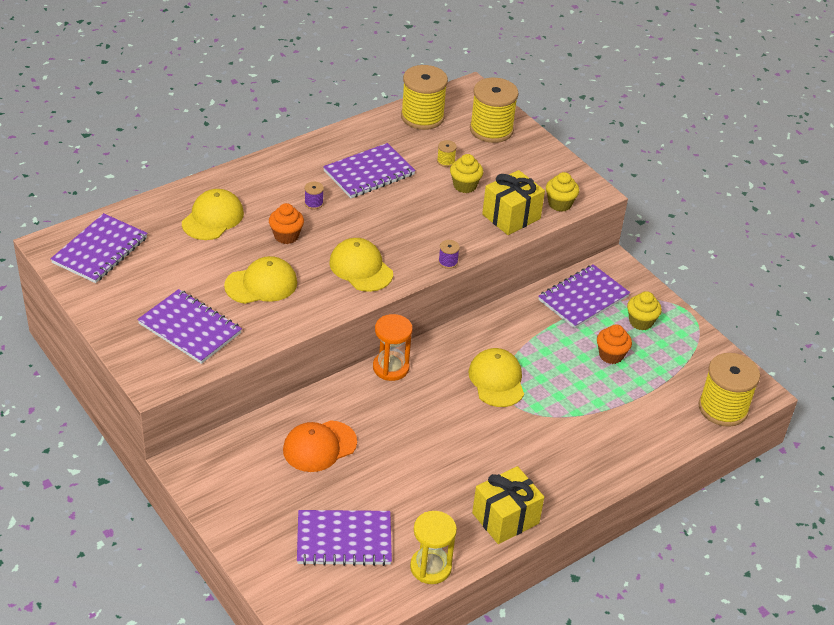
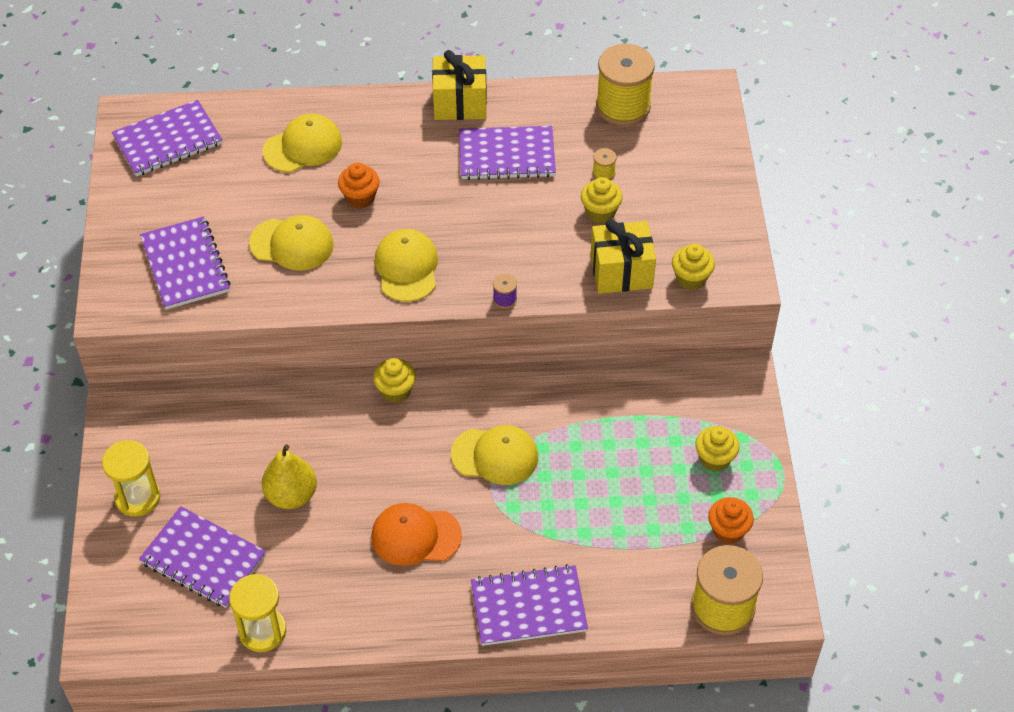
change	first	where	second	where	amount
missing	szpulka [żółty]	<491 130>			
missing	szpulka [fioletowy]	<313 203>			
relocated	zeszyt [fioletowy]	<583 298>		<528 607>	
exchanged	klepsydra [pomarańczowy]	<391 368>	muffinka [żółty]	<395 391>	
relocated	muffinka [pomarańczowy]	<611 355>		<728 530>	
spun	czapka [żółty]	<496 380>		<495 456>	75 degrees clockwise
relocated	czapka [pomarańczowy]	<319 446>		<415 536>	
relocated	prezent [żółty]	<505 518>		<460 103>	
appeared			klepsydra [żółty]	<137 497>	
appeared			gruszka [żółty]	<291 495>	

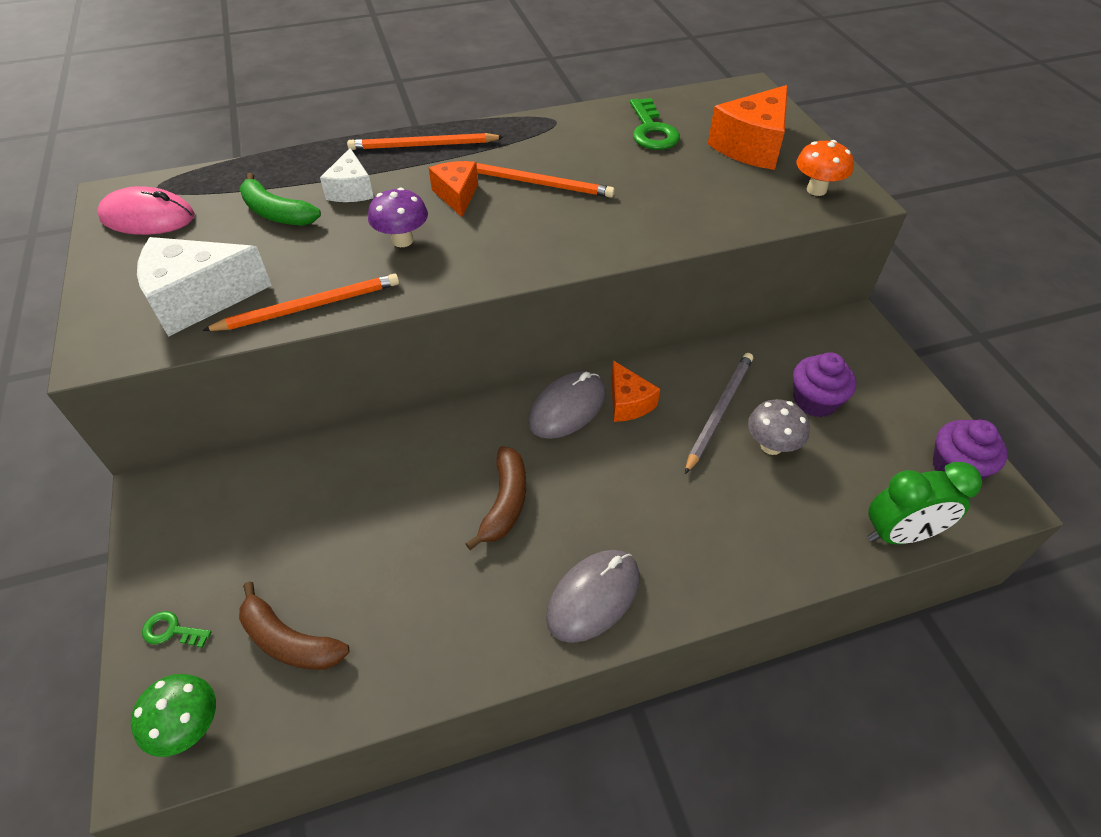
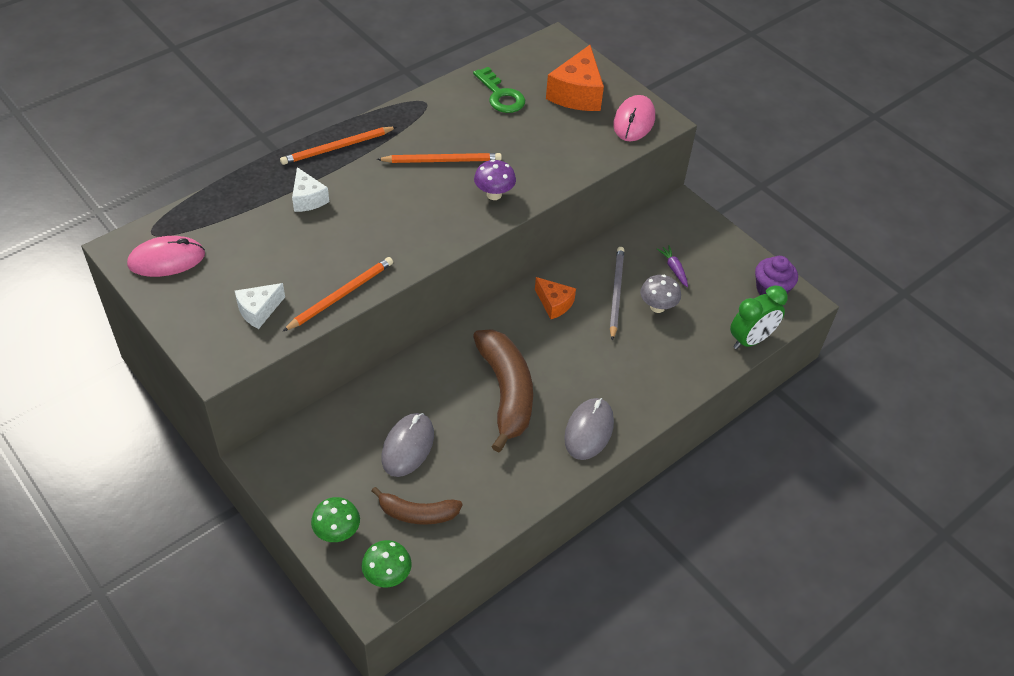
change	first	where	second	where	amount
exchanged	grzyb [pomarańczowy]	<816 190>	myszka [różowy]	<634 121>	
missing	ser [pomarańczowy]	<457 195>			
missing	banan [zielony]	<276 213>			
relocated	grzyb [fioletowy]	<402 240>		<494 194>	
size	ser [biały]	<199 299>		<258 311>	x0.59
exchanged	muffinka [fioletowy]	<815 401>	marchewka [fioletowy]	<674 269>	
relocated	myszka [szary]	<567 408>		<408 446>	
size	banan [brązowy]	<505 502>		<506 392>	x1.72
exchanged	klucz [zielony]	<171 631>	grzyb [zielony]	<337 533>	

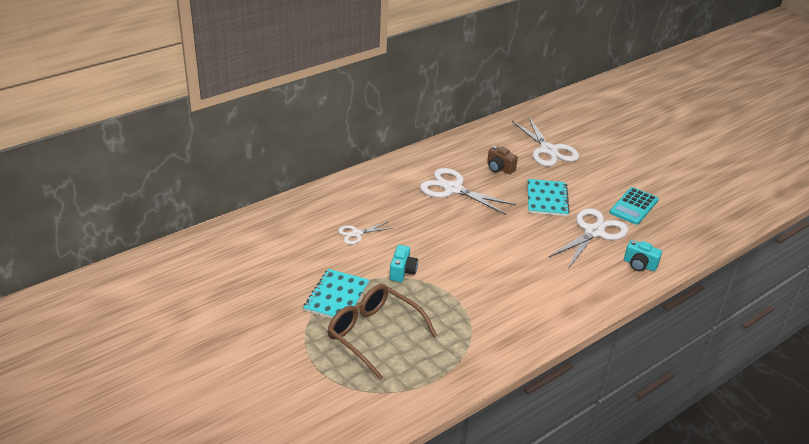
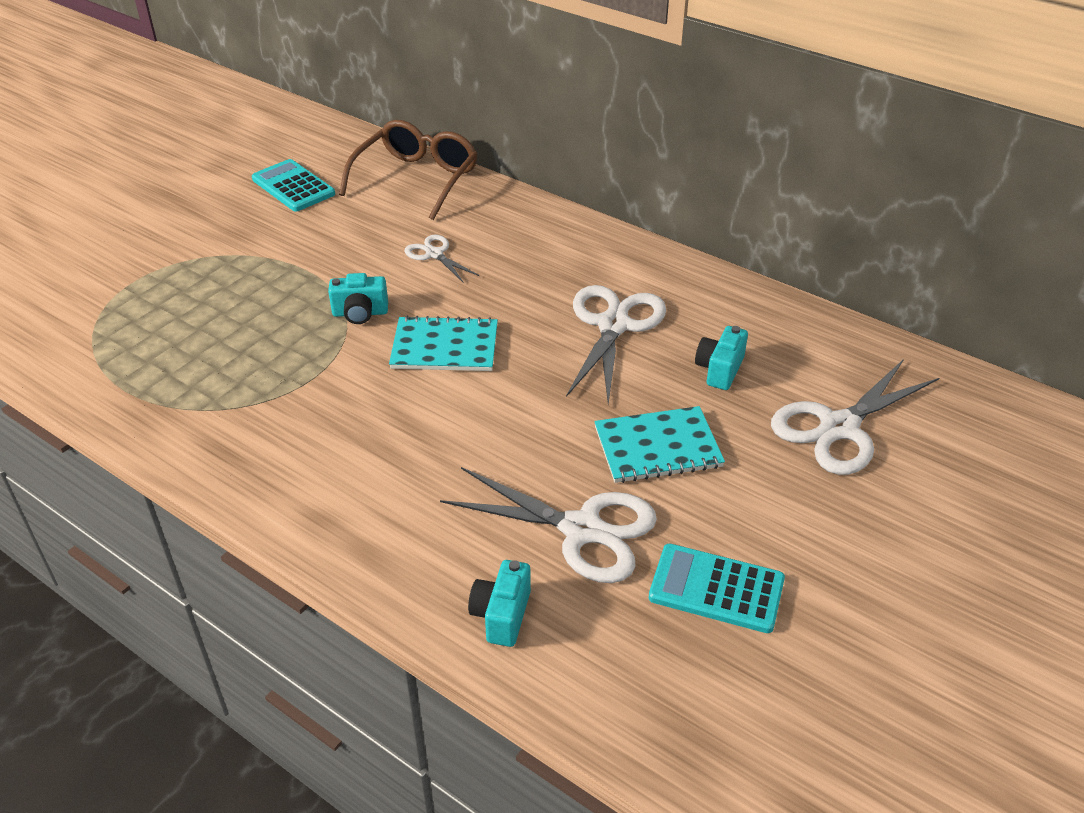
change	first	where	second	where	amount
colour	aparat fotograficzny [brązowy]	<499 168>	aparat fotograficzny [turkusowy]	<719 370>	
relocated	zeszyt [turkusowy]	<336 296>		<445 347>	
relocated	okulary [brązowy]	<373 334>		<417 179>	
appeared			kalkulator [turkusowy]	<293 187>	

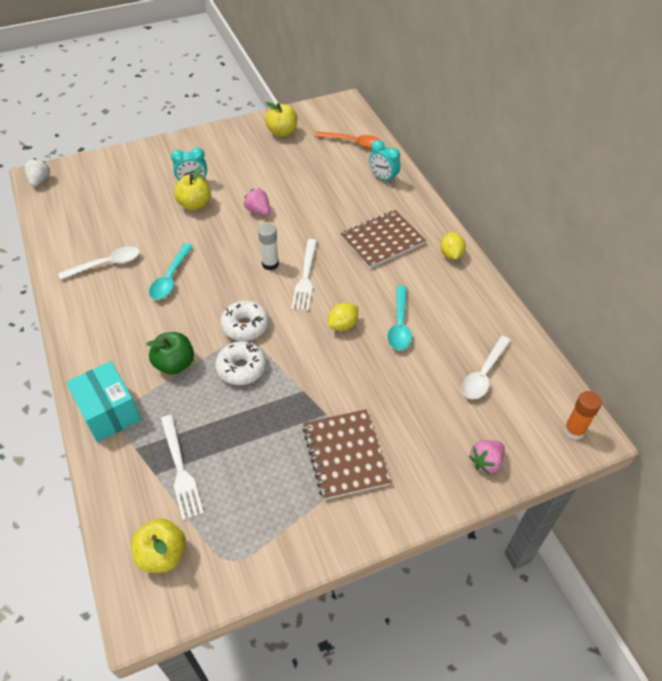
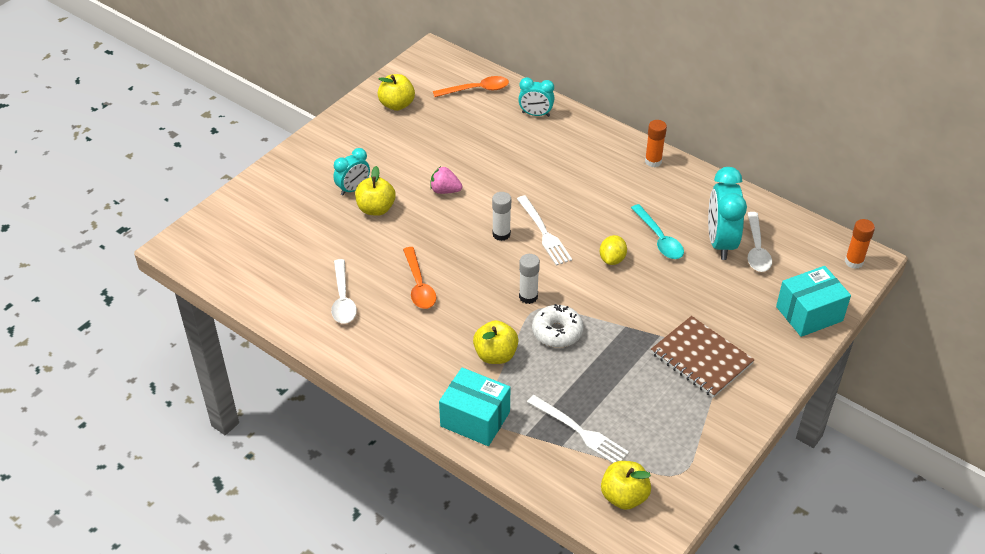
change	first	where	second	where	amount
missing	truskawka [biały]	<40 181>			
missing	zeszyt [brązowy]	<382 240>			
exchanged	cytryna [żółty]	<451 255>	klej w sztyfcie [pomarańczowy]	<653 161>	
colour	łyżka [turkusowy]	<170 278>	łyżka [pomarańczowy]	<419 285>	
spun	łyżka [biały]	<107 264>		<343 299>	135 degrees clockwise
exchanged	donut [biały]	<245 326>	klej w sztyfcie [biały]	<528 296>	
colour	jabłko [zielony]	<175 364>	jabłko [żółty]	<495 355>	
exchanged	truskawka [różowy]	<486 462>	pudełko [turkusowy]	<809 314>	
appeared			budzik [turkusowy]	<720 242>	

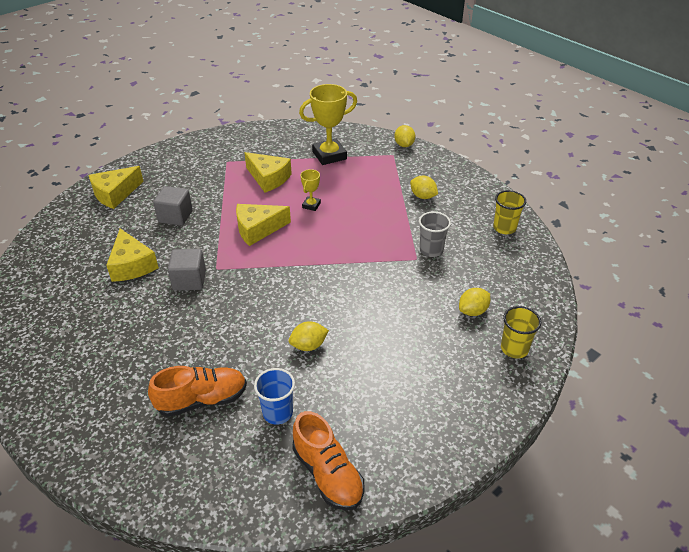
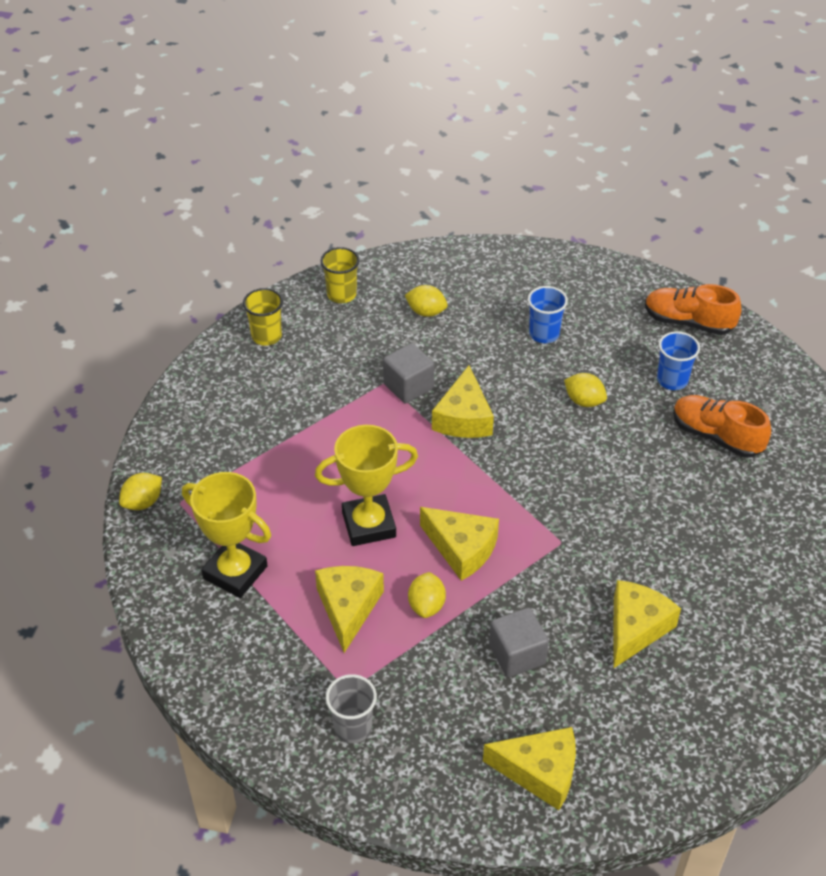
change	first	where	second	where	amount
size	puchar [żółty]	<311 205>		<369 524>	x2.04
relocated	cytryna [żółty]	<423 196>		<426 605>	
relocated	szklanka [szary]	<431 250>		<353 727>	
relocated	sześcian [szary]	<189 280>		<408 386>	
relocated	szklanka [żółty]	<514 348>		<341 294>	
spun	but [pomarańczowy]	<328 474>		<688 322>	90 degrees counterclockwise
appeared			szklanka [niebieski]	<544 334>	
appeared			ser [żółty]	<463 418>	

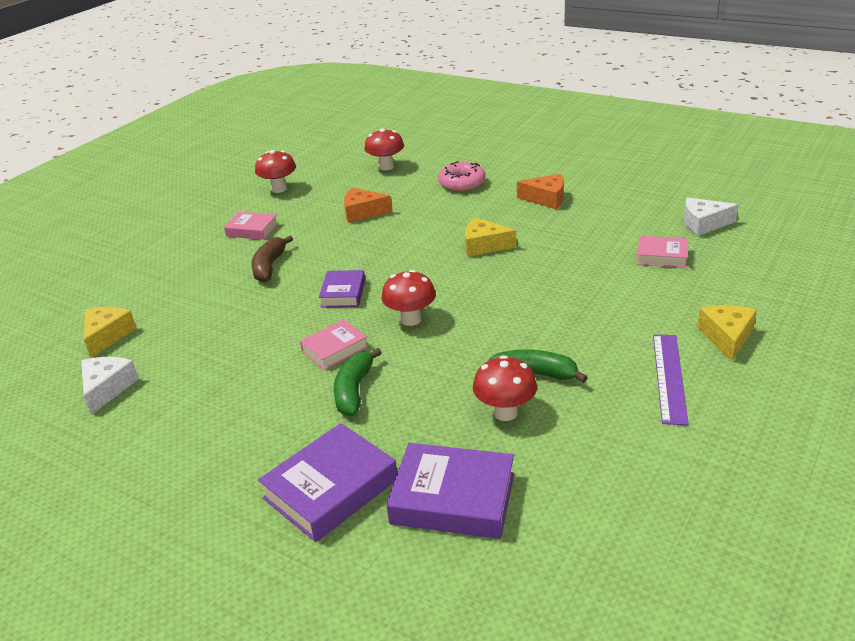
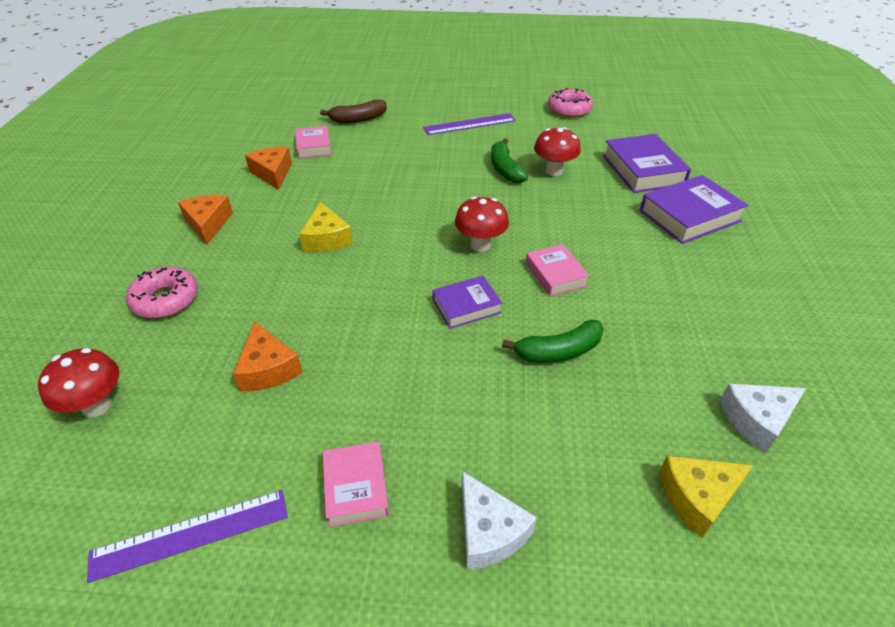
change	first	where	second	where	amount
exchanged	grzyb [czerwony]	<279 189>	linijka [fioletowy]	<190 534>	
relocated	ser [biały]	<703 224>		<488 531>	
relocated	banan [brązowy]	<269 266>		<358 119>	
missing	ser [żółty]	<727 337>			
spun	książka [różowy]	<335 349>		<555 274>	45 degrees clockwise
relocated	banan [zielony]	<354 390>		<558 351>	
spun	książka [fioletowy]	<331 489>		<689 216>	45 degrees counterclockwise
appeared			donut [różowy]	<569 109>	
appeared			ser [pomarańczowy]	<273 173>	

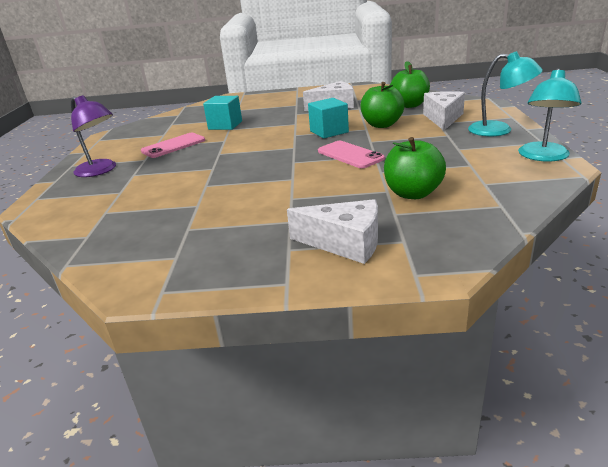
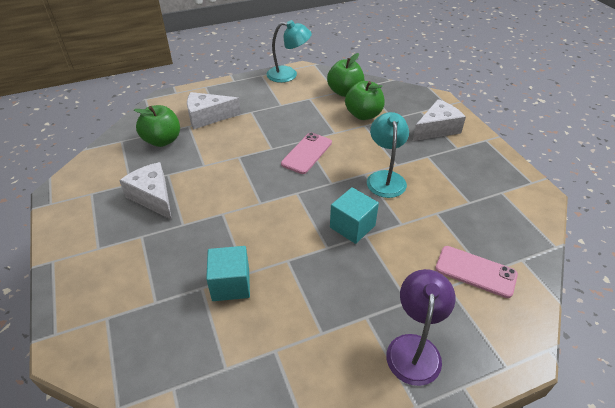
change	first	where	second	where	amount
relocated	lampka [turkusowy]	<499 130>		<385 178>	
relocated	jabłko [zielony]	<382 125>		<345 92>	
relocated	sześcian [turkusowy]	<329 131>		<352 226>	
relocated	telefon [różowy]	<173 146>		<475 271>	
spun	ser [biały]	<345 243>		<437 129>	60 degrees clockwise

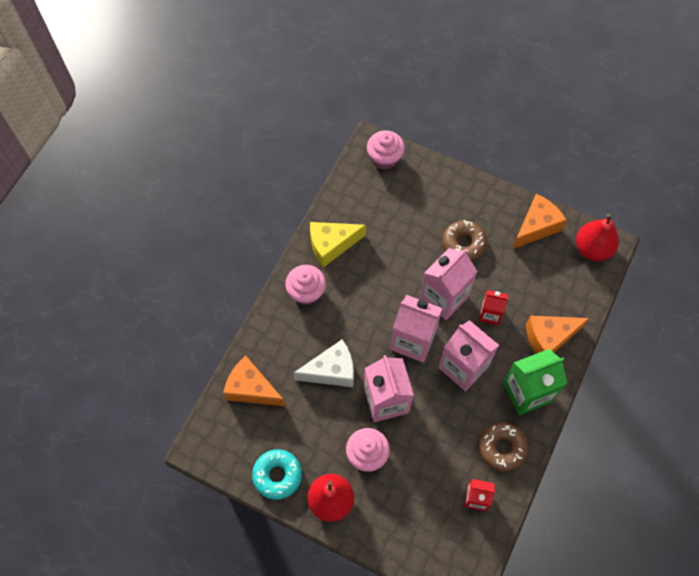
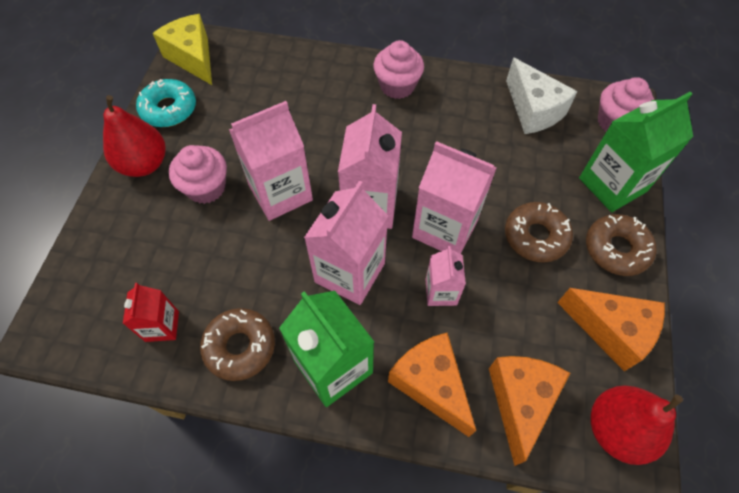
change	first	where	second	where	amount
relocated	ser [żółty]	<331 245>		<193 58>	
colour	karton mleka [czerwony]	<490 314>	karton mleka [różowy]	<441 292>	
relocated	ser [biały]	<331 371>		<533 110>	
relocated	ser [pomarańczowy]	<251 389>		<520 401>	
appeared			karton mleka [zielony]	<612 185>	
appeared			donut [brązowy]	<616 249>	

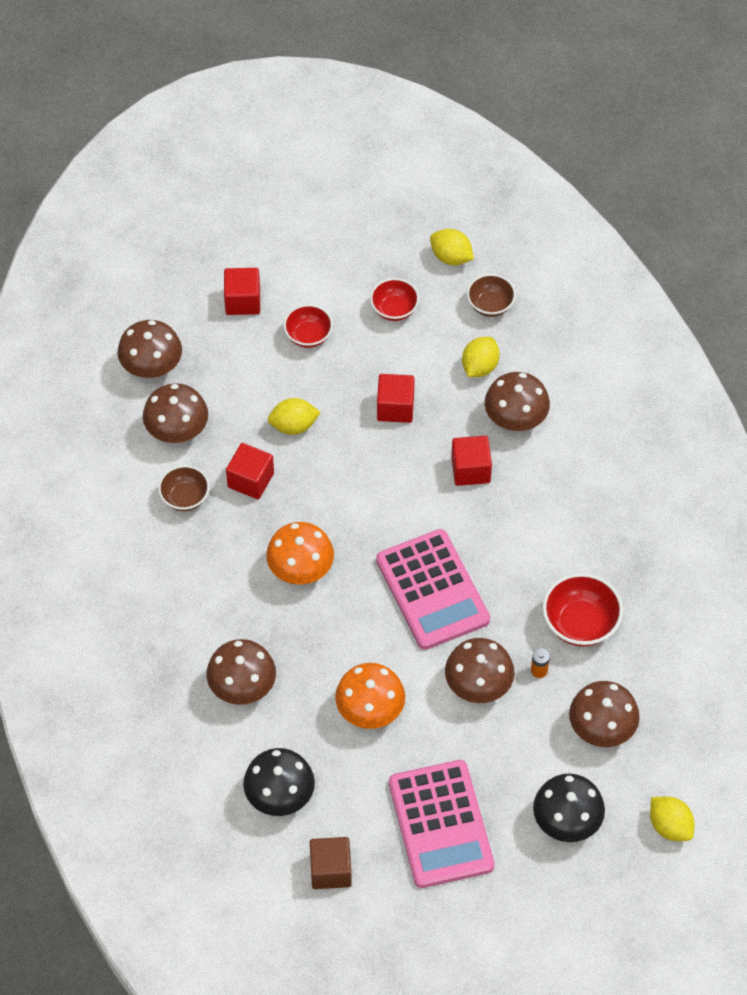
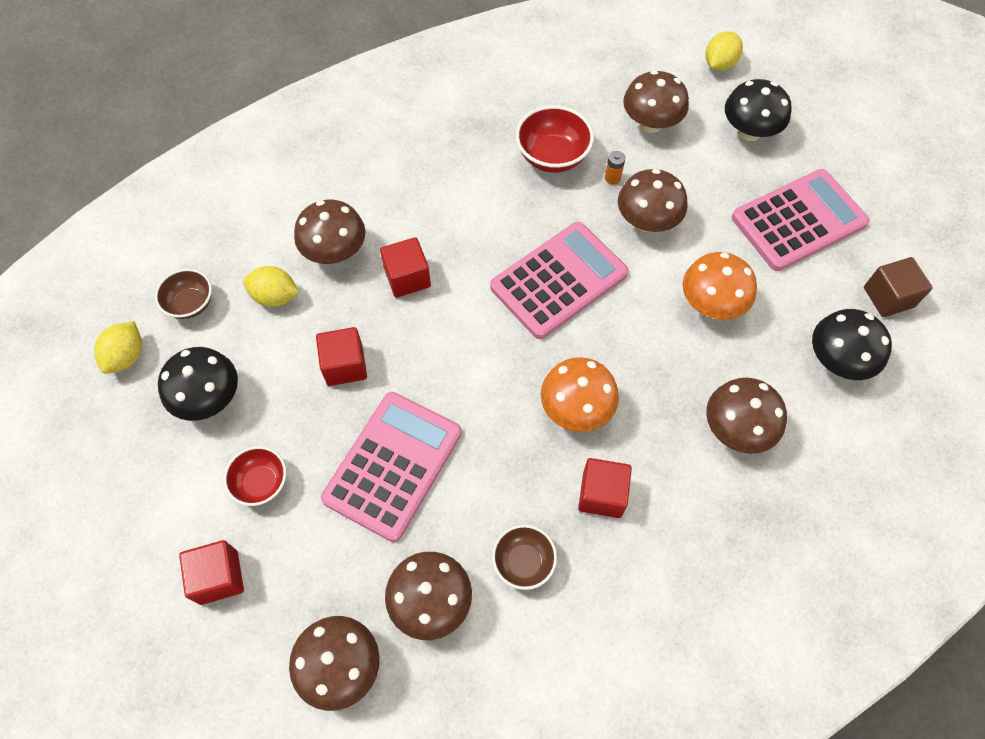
change	first	where	second	where	amount
exchanged	miska [czerwony]	<394 309>	grzyb [czarny]	<209 398>	
exchanged	cytryna [żółty]	<293 426>	kalkulator [różowy]	<393 465>	
relocated	sześcian [czerwony]	<250 480>		<601 494>	

